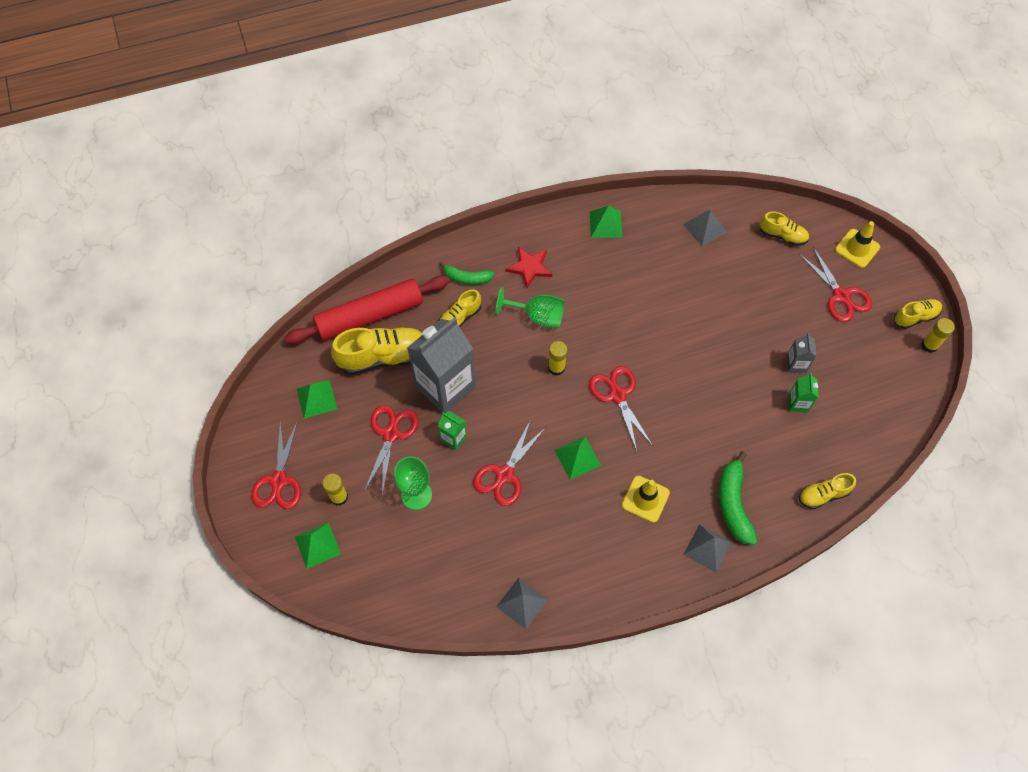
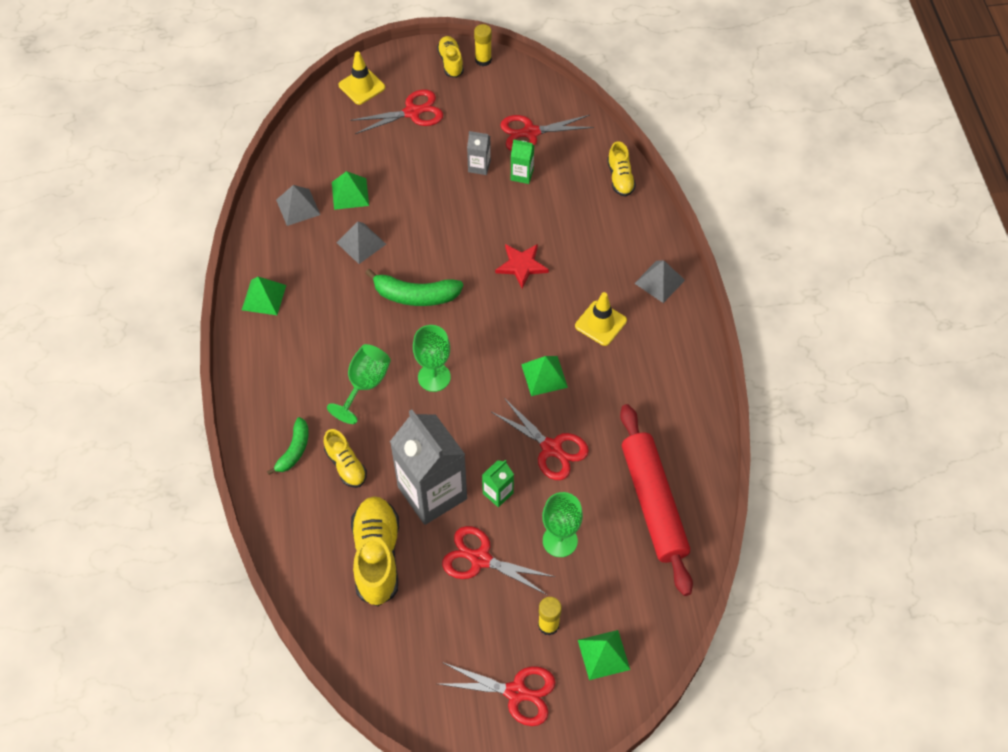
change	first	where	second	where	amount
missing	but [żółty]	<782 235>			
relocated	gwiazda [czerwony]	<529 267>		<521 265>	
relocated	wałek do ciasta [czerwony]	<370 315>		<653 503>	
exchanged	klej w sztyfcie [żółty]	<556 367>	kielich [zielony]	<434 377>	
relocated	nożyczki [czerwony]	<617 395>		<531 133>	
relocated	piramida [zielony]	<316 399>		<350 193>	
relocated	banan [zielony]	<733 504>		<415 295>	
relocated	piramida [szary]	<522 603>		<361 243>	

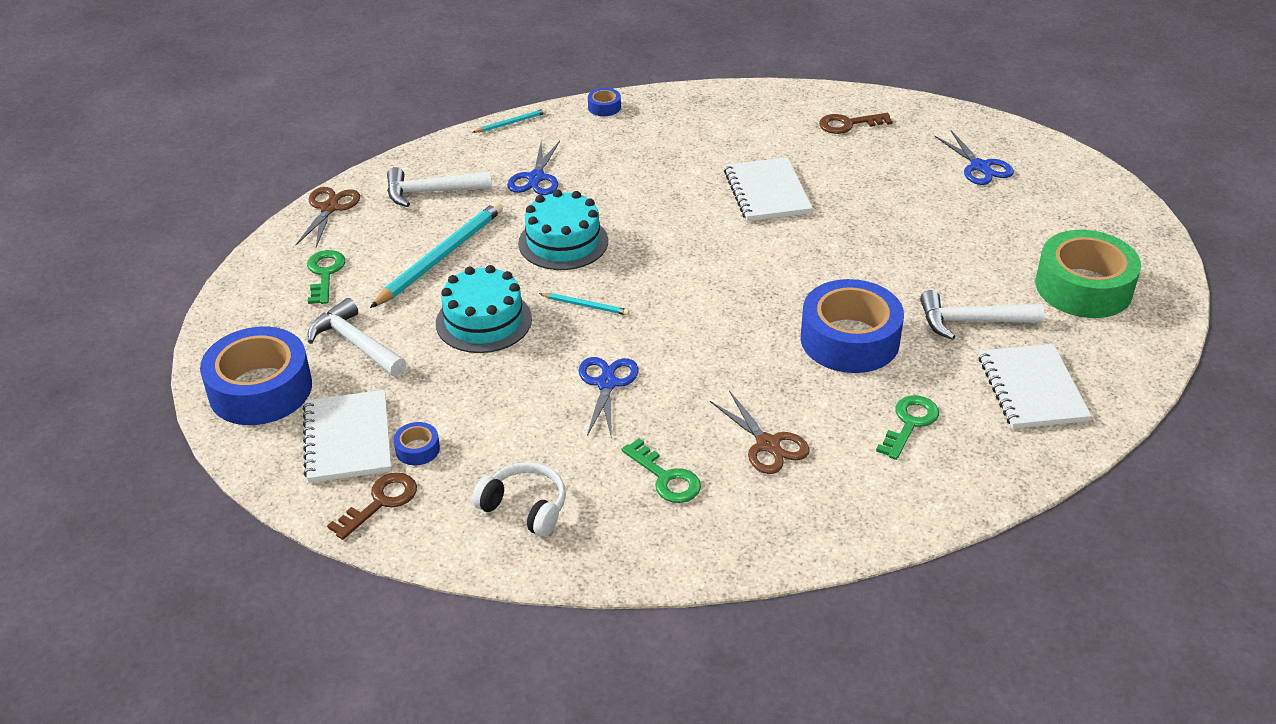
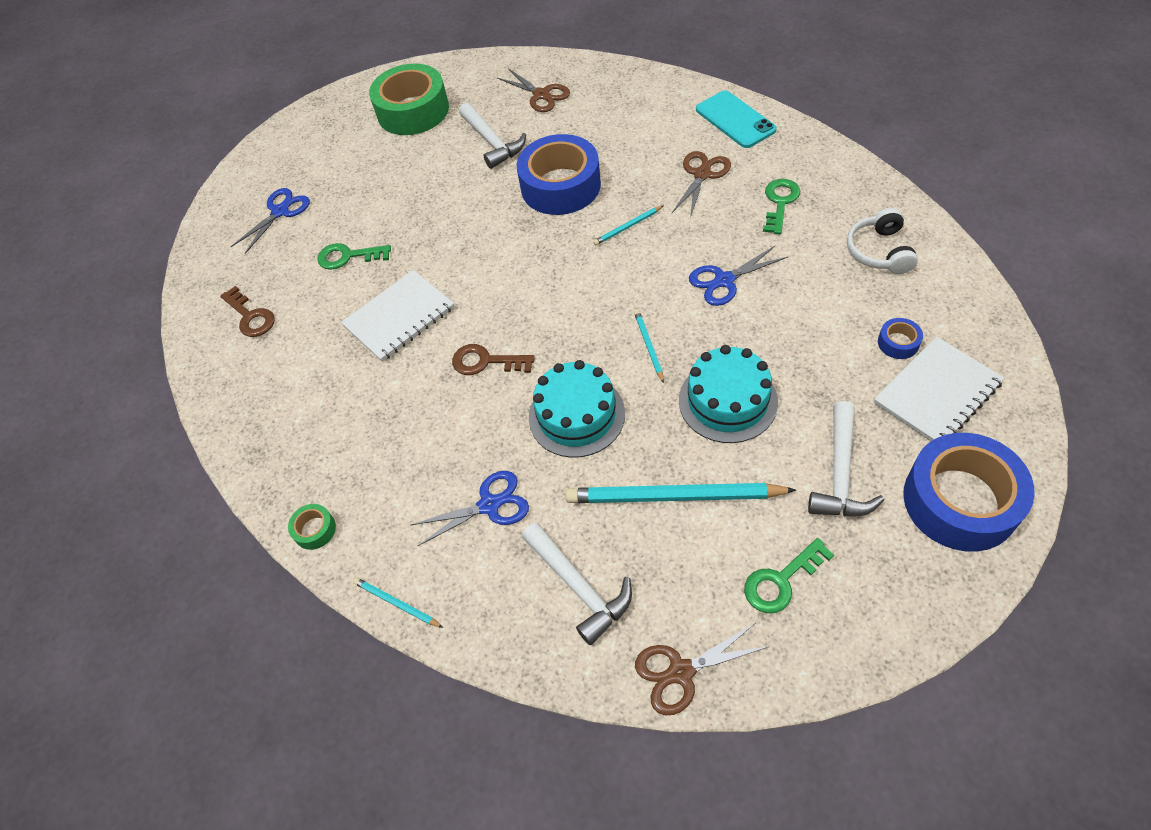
change	first	where	second	where	amount
colour	taśma klejąca [niebieski]	<604 107>	taśma klejąca [zielony]	<315 530>	
exchanged	zeszyt [biały]	<1032 389>	nożyczki [brązowy]	<541 95>	
relocated	klucz [zielony]	<909 423>		<348 257>	
relocated	klucz [brązowy]	<380 502>		<486 362>	
appeared			telefon [turkusowy]	<735 120>	
appeared			ołówek [turkusowy]	<627 227>	

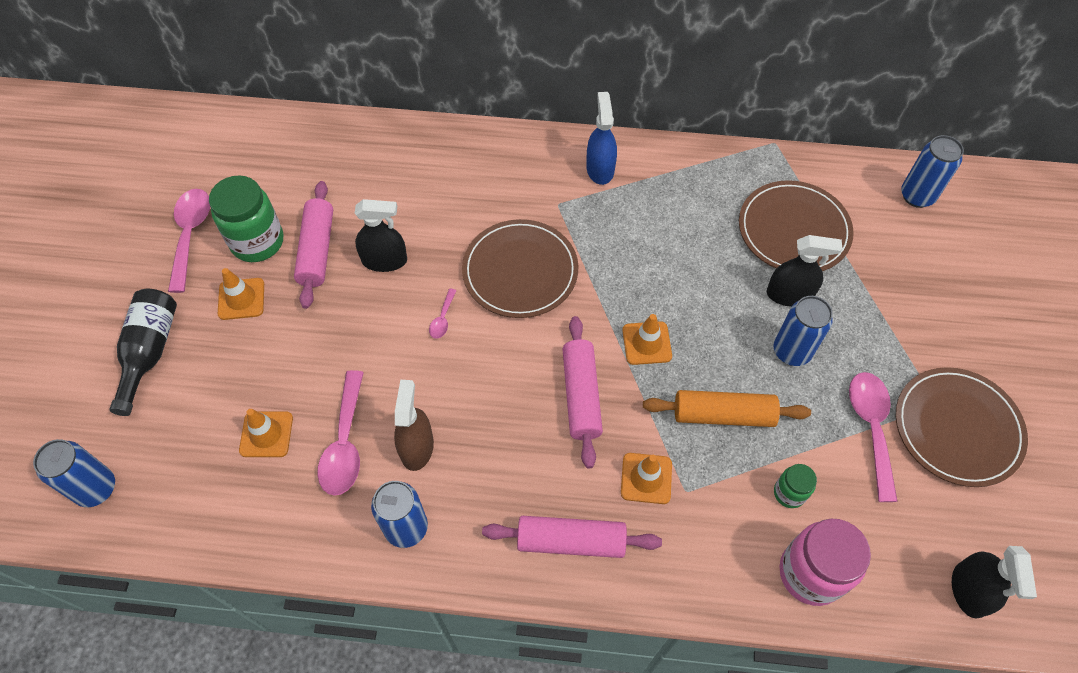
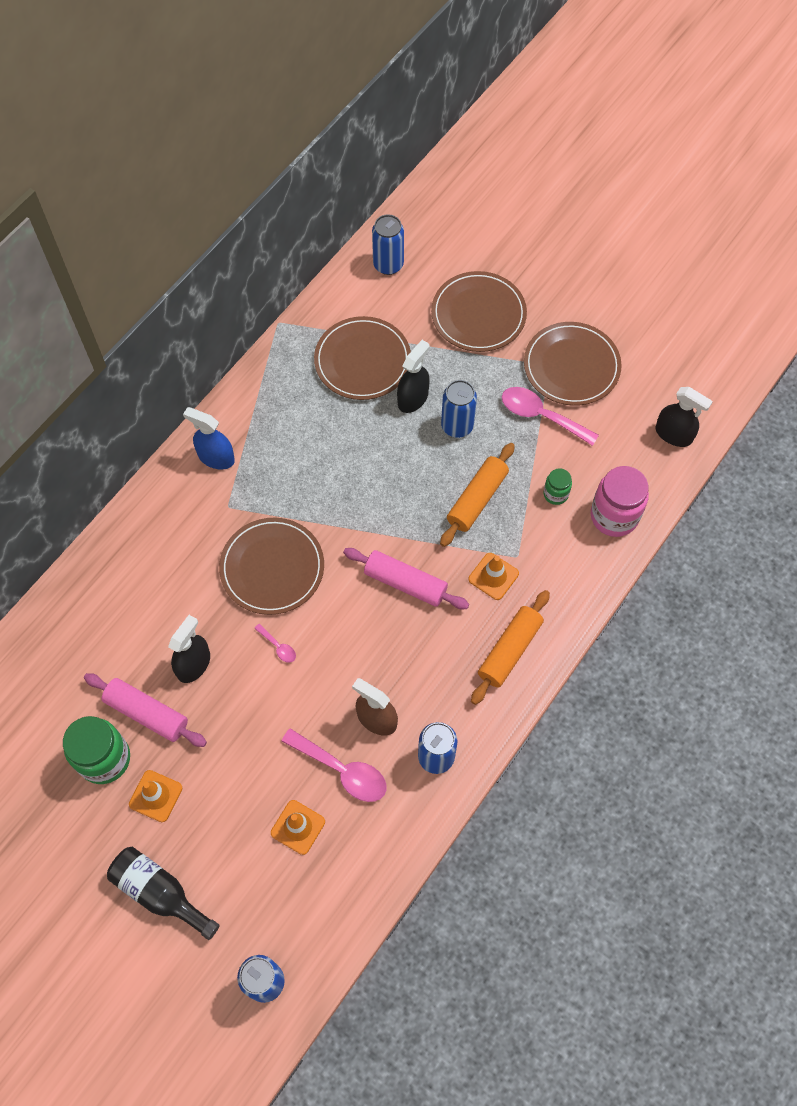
change	first	where	second	where	amount
missing	łyżka [różowy]	<190 235>			
missing	pachołek [pomarańczowy]	<647 343>			
colour	wałek do ciasta [różowy]	<571 541>	wałek do ciasta [pomarańczowy]	<510 650>	
appeared			talerz [brązowy]	<478 314>	

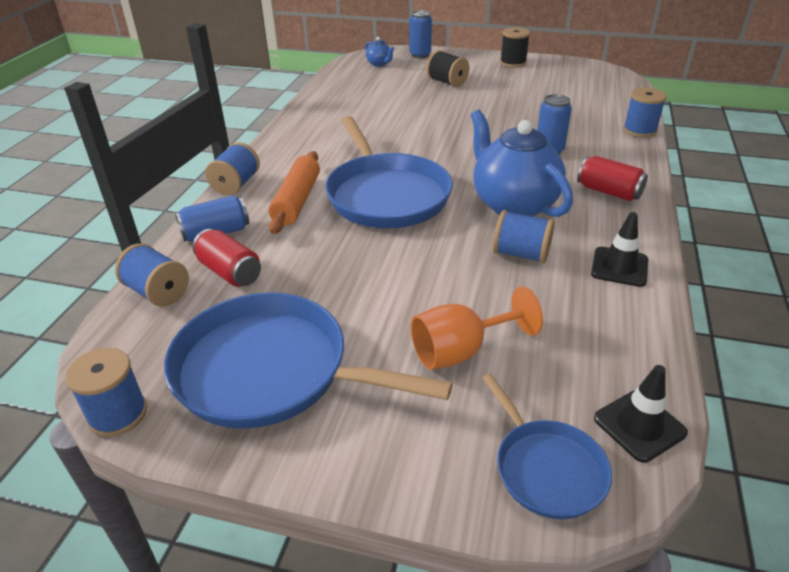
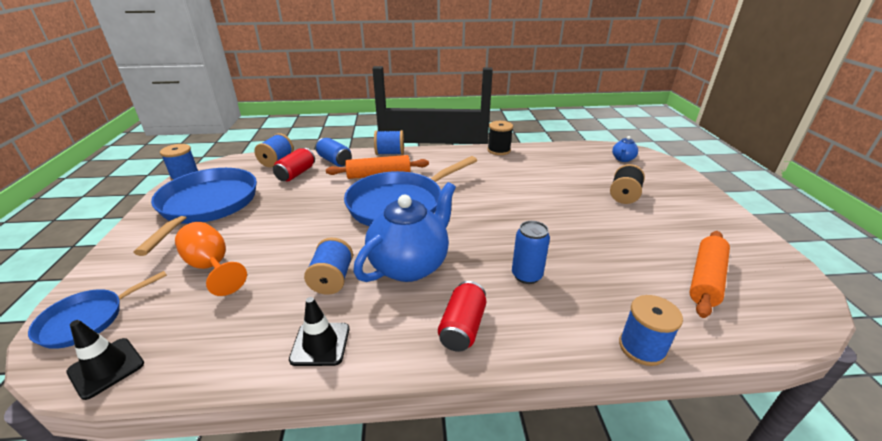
change	first	where	second	where	amount
missing	puszka [niebieski]	<420 55>			
relocated	szpulka [czarny]	<513 63>		<499 150>	
appeared			wałek do ciasta [pomarańczowy]	<705 279>	

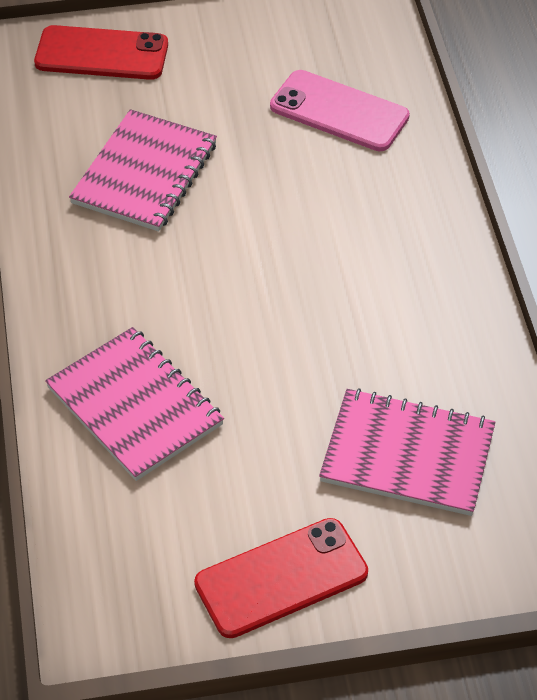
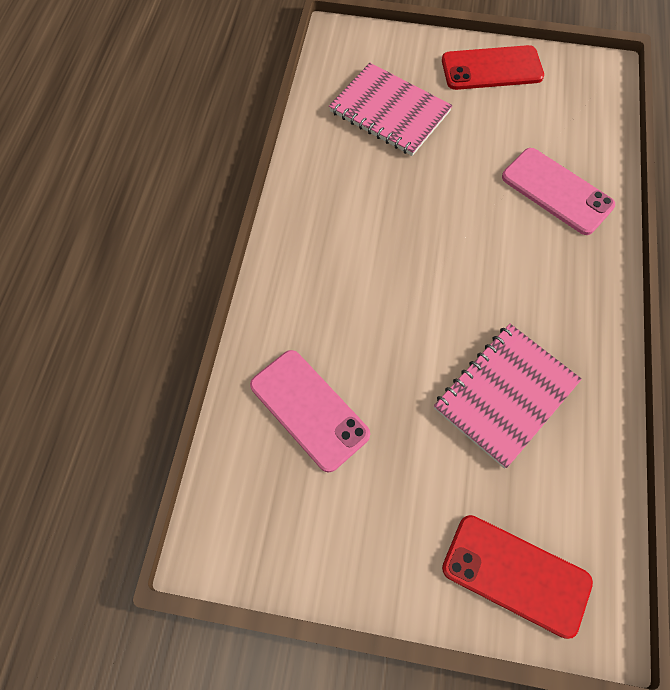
change	first	where	second	where	amount
exchanged	zeszyt [różowy]	<134 406>	telefon [różowy]	<557 191>	

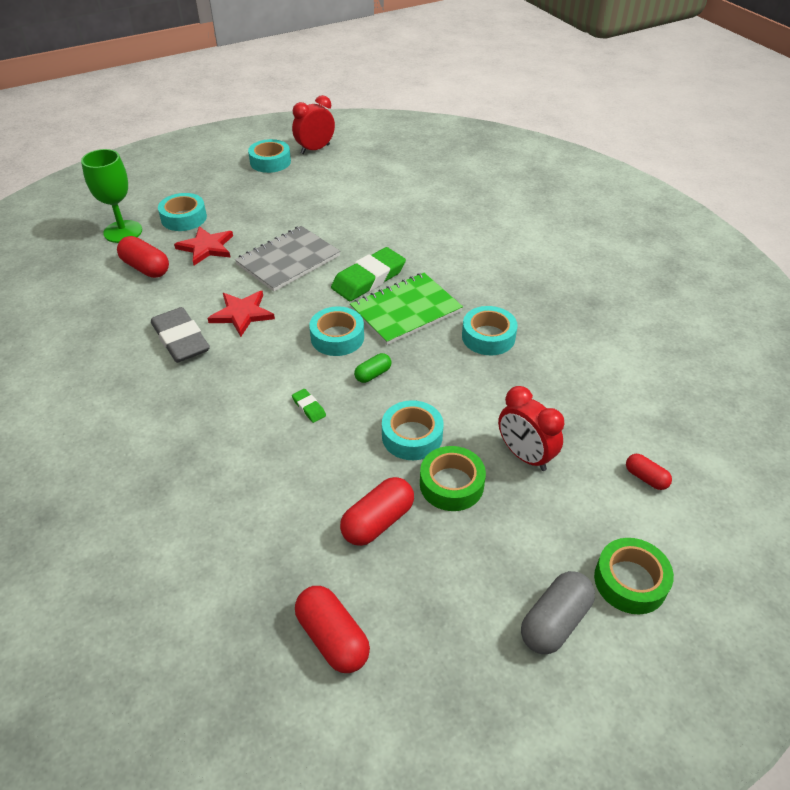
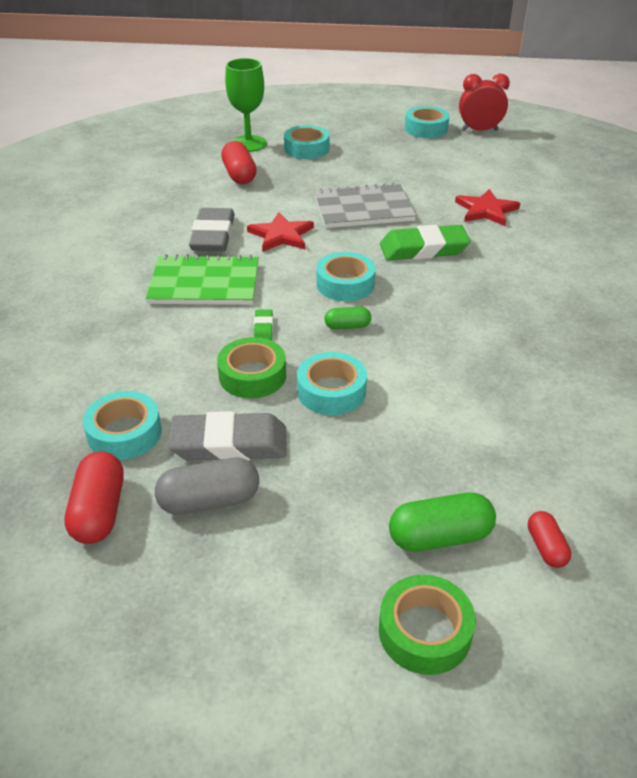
change	first	where	second	where	amount
relocated	gwiazda [czerwony]	<206 247>		<486 210>	
relocated	zeszyt [zielony]	<406 310>		<204 283>	
relocated	taśma klejąca [turkusowy]	<488 337>		<124 433>	
missing	budzik [czerwony]	<525 456>			
relocated	taśma klejąca [zielony]	<451 484>		<252 375>	
exchanged	kapsułka [czerwony]	<378 522>	gumka do mazania [szary]	<229 444>	
relocated	kapsułka [szary]	<555 622>		<209 501>	
appeared			kapsułka [zielony]	<440 537>	

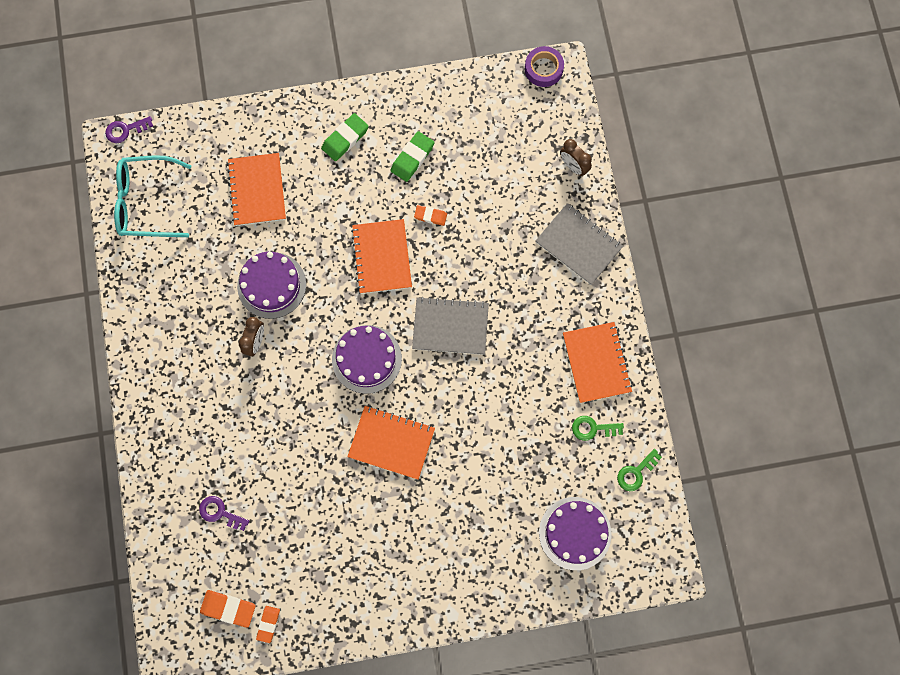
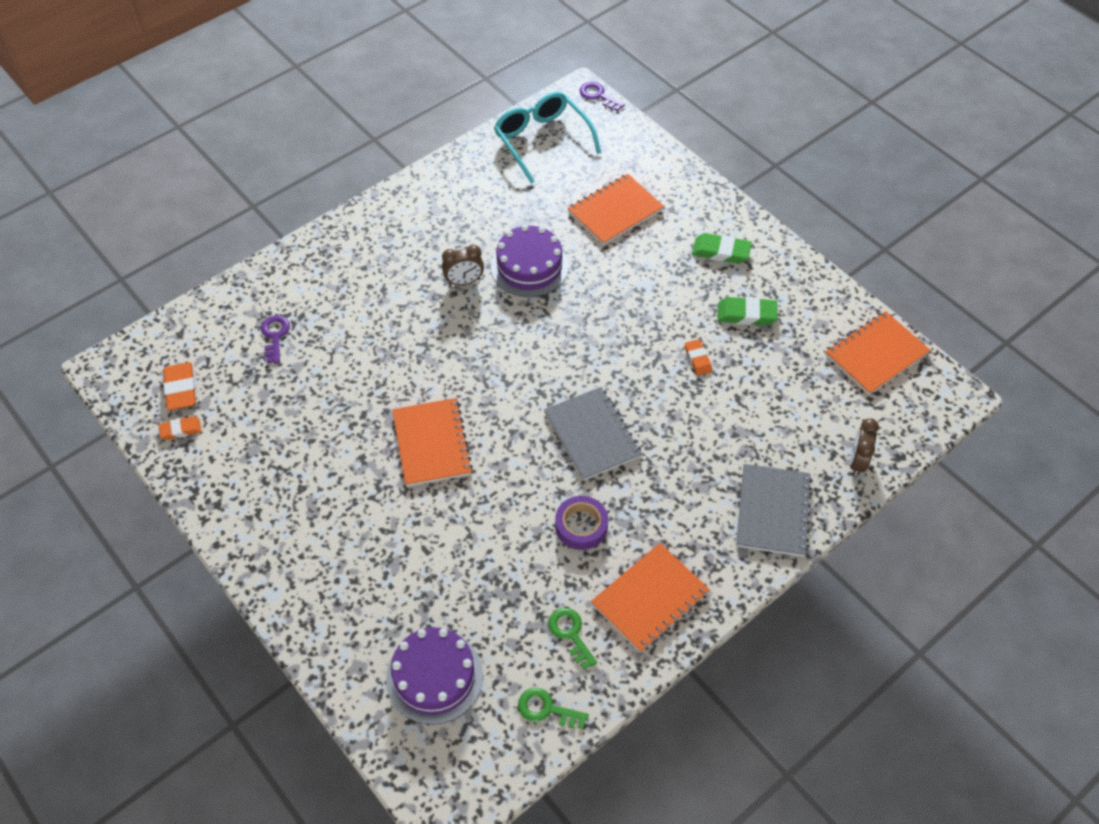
change	first	where	second	where	amount
relocated	taśma klejąca [fioletowy]	<543 69>		<581 526>	
relocated	zeszyt [pomarańczowy]	<382 257>		<876 354>	
missing	tort [fioletowy]	<366 359>			

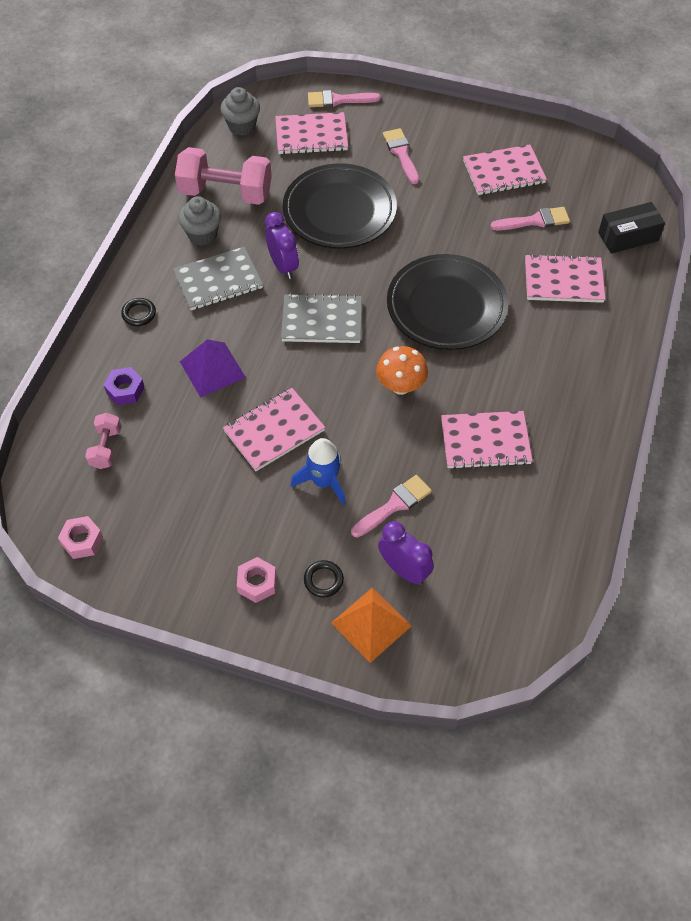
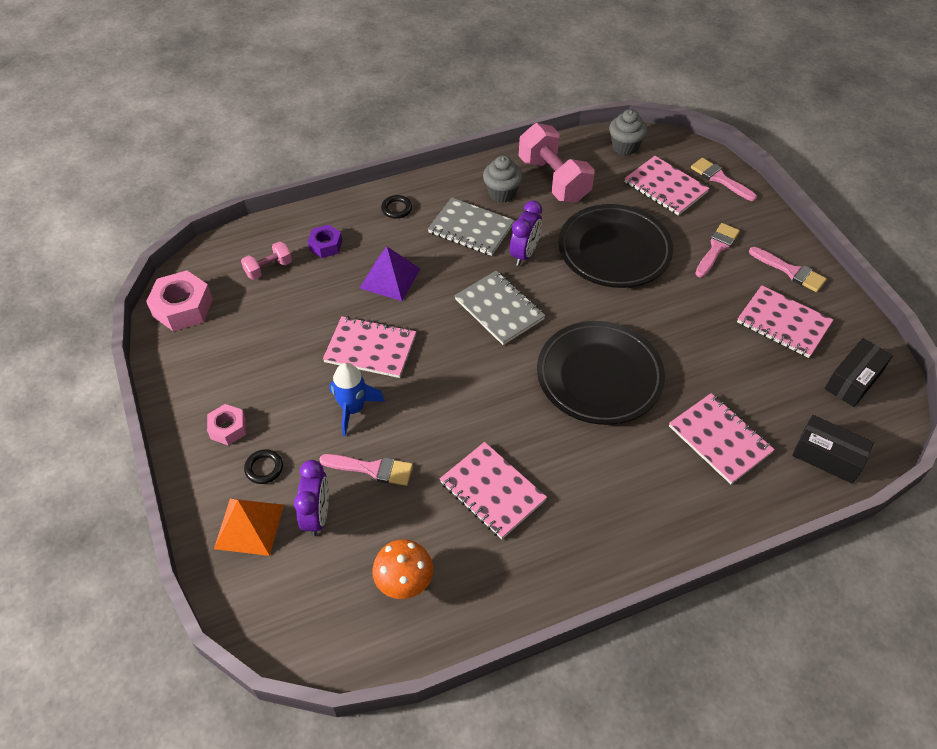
change	first	where	second	where	amount
relocated	pędzel [różowy]	<535 221>		<790 271>	
relocated	grzyb [pomarańczowy]	<400 386>		<404 582>	
size	nakrętka [różowy]	<82 541>		<183 308>	x1.67
appeared			pudełko [czarny]	<853 380>	

